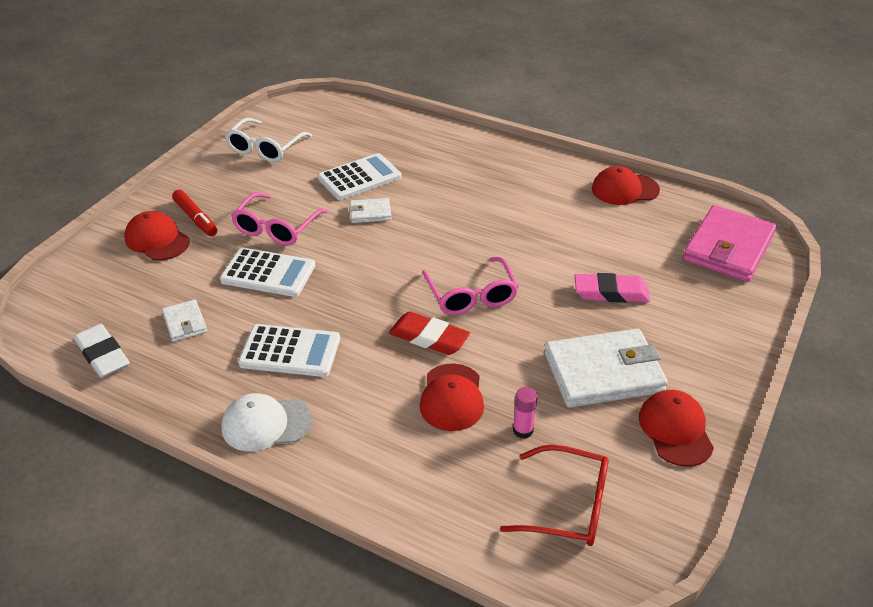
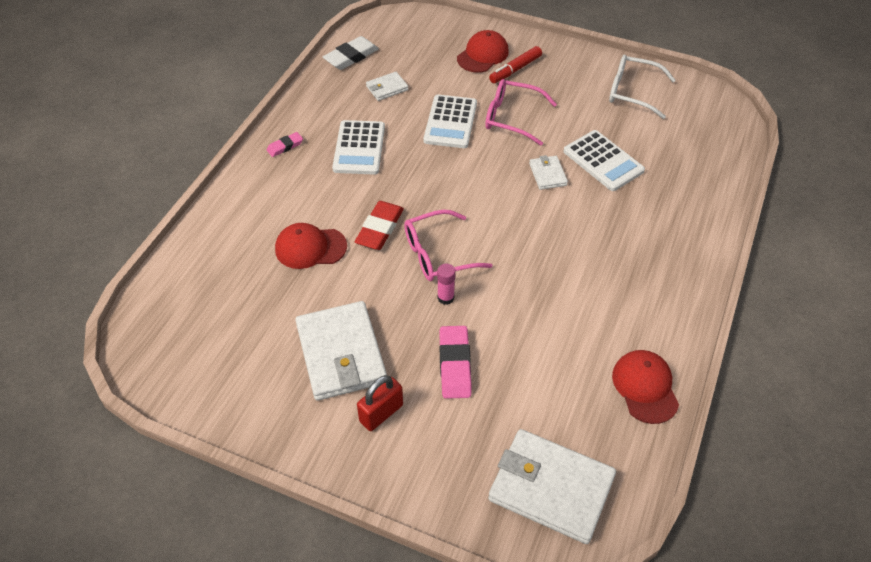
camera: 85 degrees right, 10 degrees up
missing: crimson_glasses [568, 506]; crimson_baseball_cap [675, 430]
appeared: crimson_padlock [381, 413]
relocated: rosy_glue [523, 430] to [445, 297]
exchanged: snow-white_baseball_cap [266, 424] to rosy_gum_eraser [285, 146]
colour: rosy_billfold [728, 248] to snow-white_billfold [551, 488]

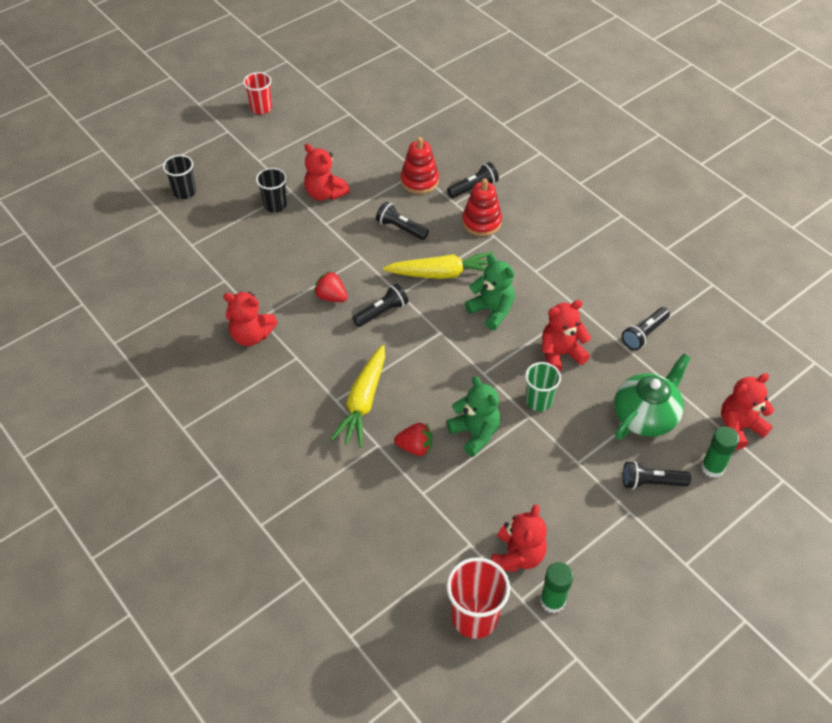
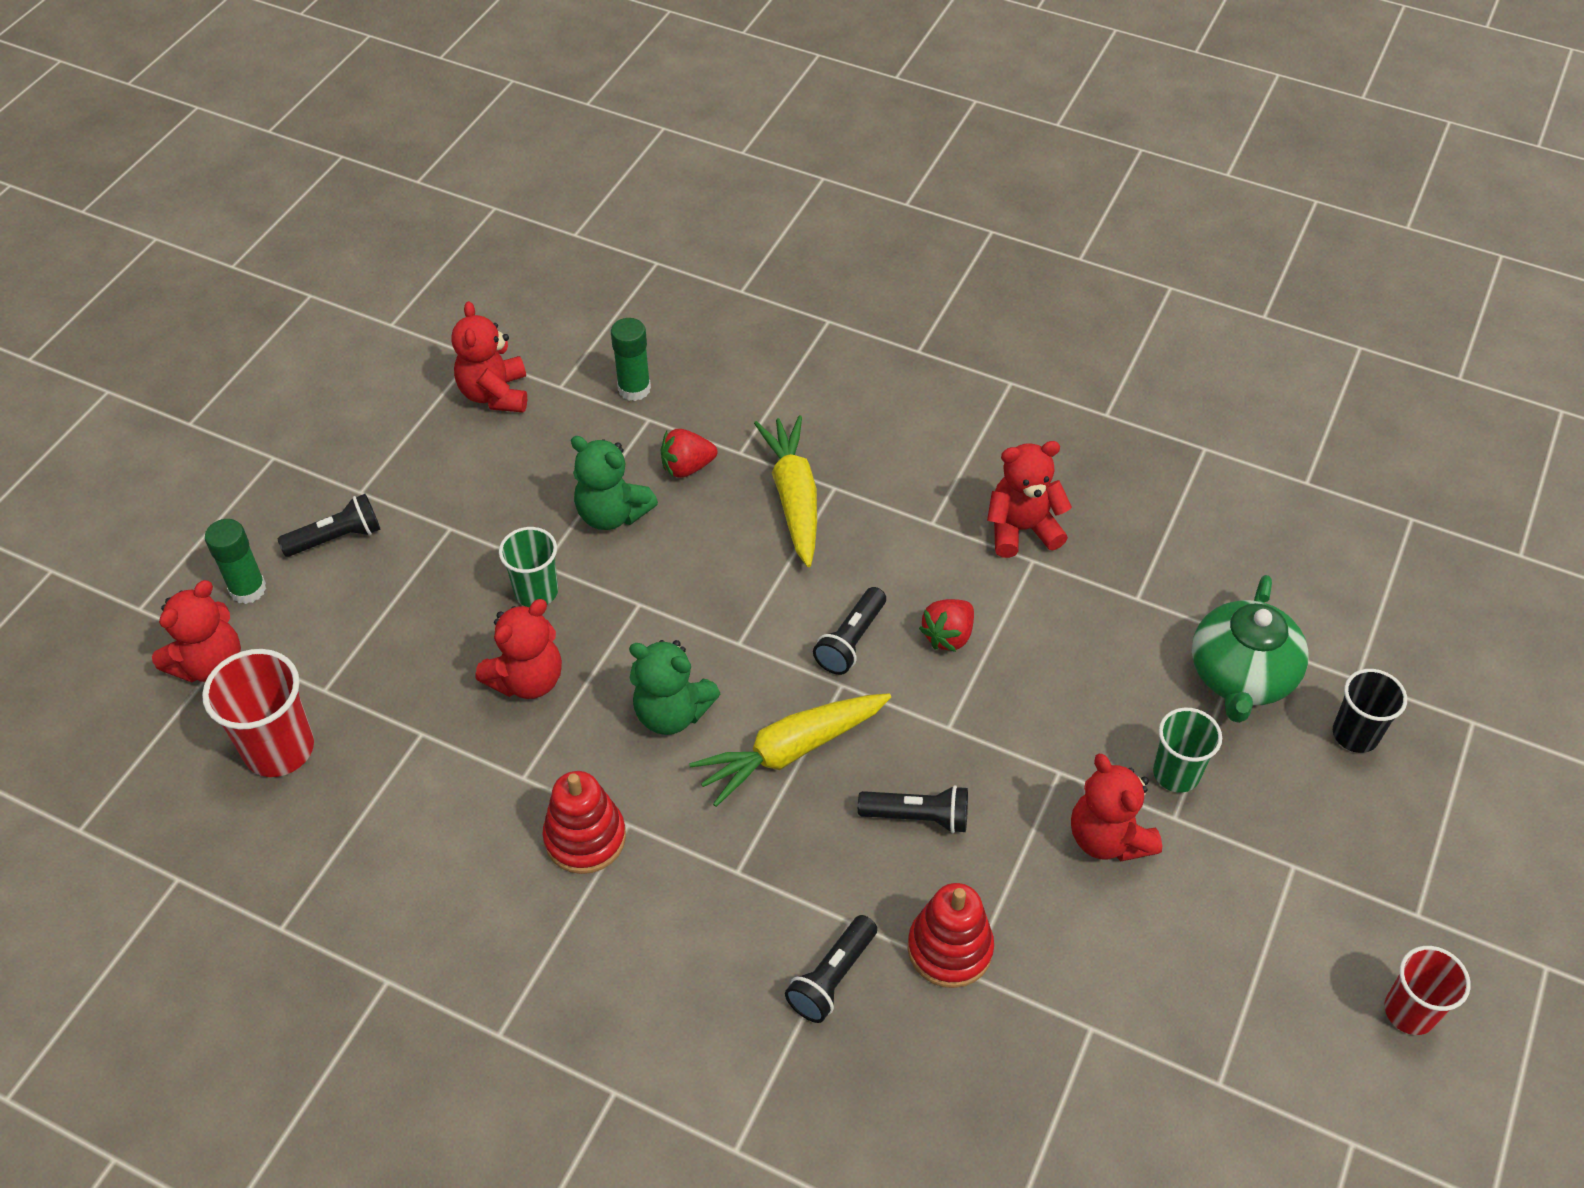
camera: 155 degrees right, 0 degrees up
missing: jet-black_flashlight [644, 334]
relocated: crimson_beaker [474, 617] to [279, 749]; crimson_stacking_toy [481, 222] to [585, 838]; leaf-green_glue [552, 601] to [634, 389]; leaf-green_teapot [645, 415] to [1241, 677]
colour: jet-black_beaker [275, 205] to leaf-green_beaker [1176, 773]
spun: crimson_stuffed_bear [325, 193] = [1108, 838] 135 degrees counterclockwise; crimson_berry [331, 297] = [948, 636] 120 degrees clockwise

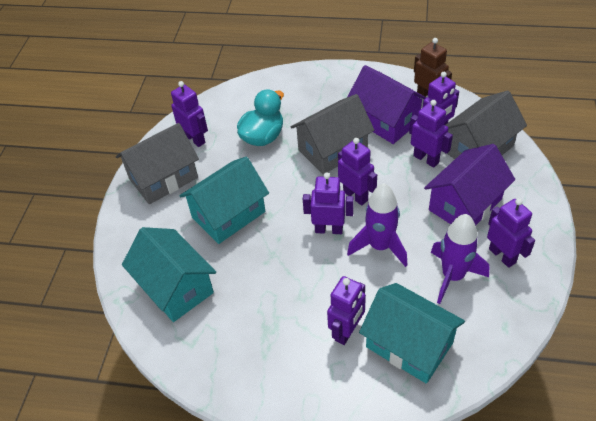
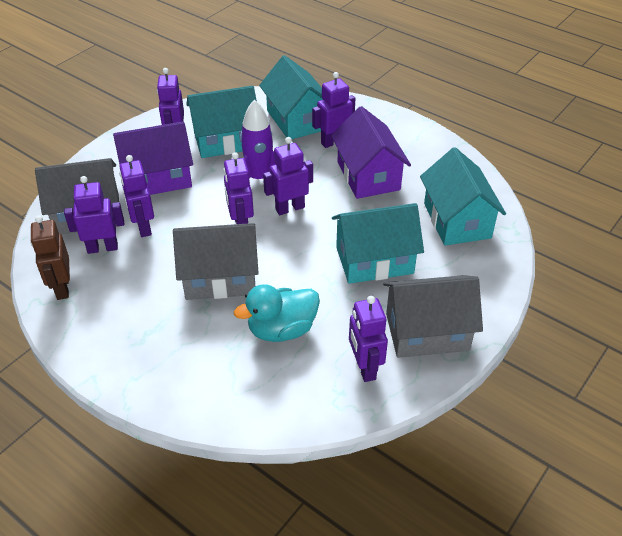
camera: 155 degrees left, 5 degrees down
relocated: purple_cottage [385, 120] to [368, 176]
exchanged: purple_spaceship [452, 276] to aqua_cottage [225, 141]
spun: purple_robot [329, 229] = [290, 208] 120 degrees clockwise

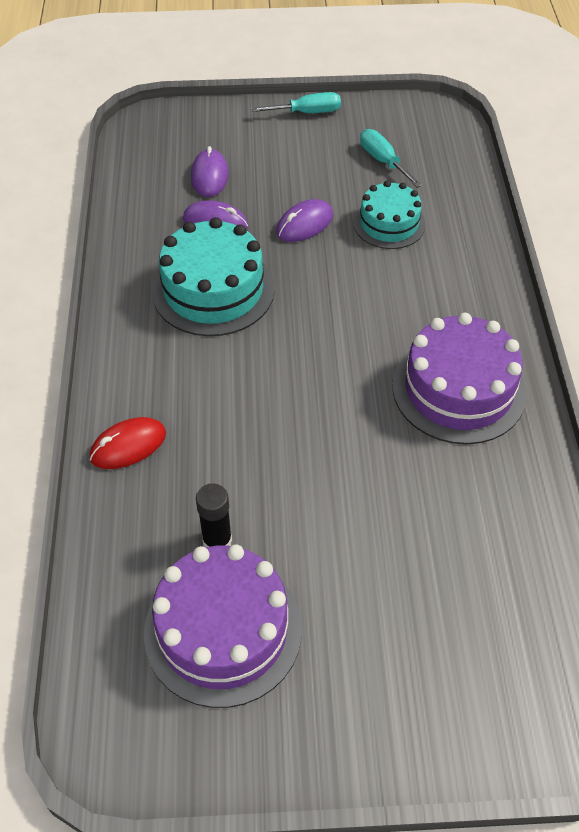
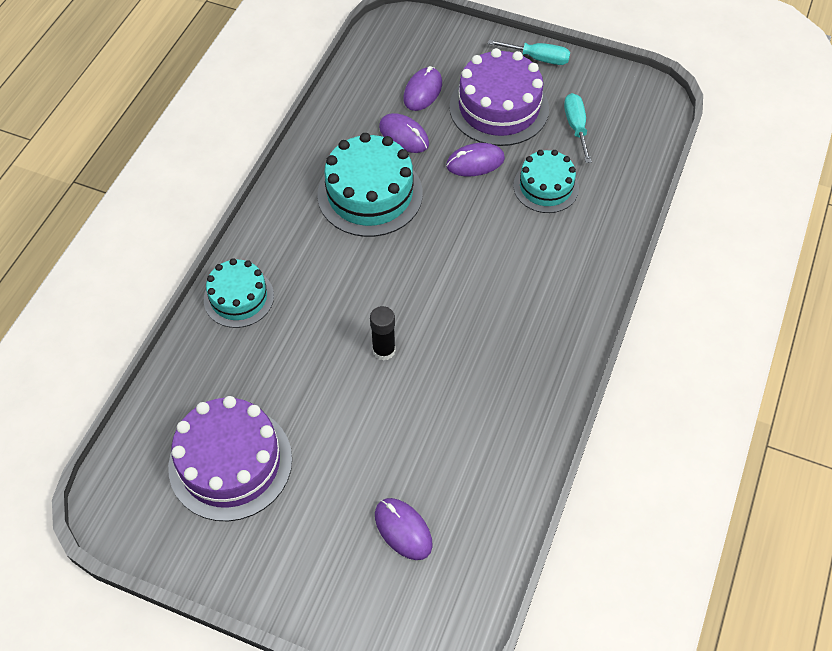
camera: 25 degrees right, 5 degrees up
appeared: purple_PC_mouse [403, 529]
relocated: jet-black_glue [217, 540] to [384, 350]; purple_layer_cake [458, 389] to [499, 108]
exchanged: crimson_PC_mouse [128, 446] to aqua_layer_cake [239, 297]

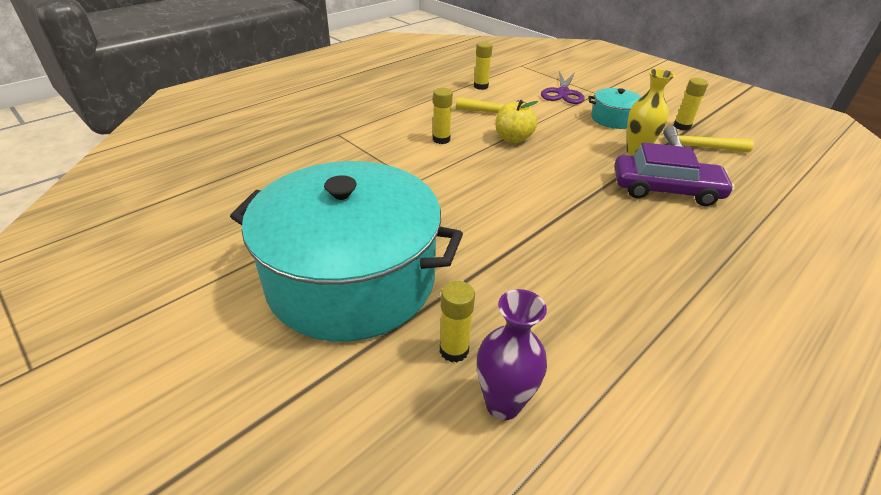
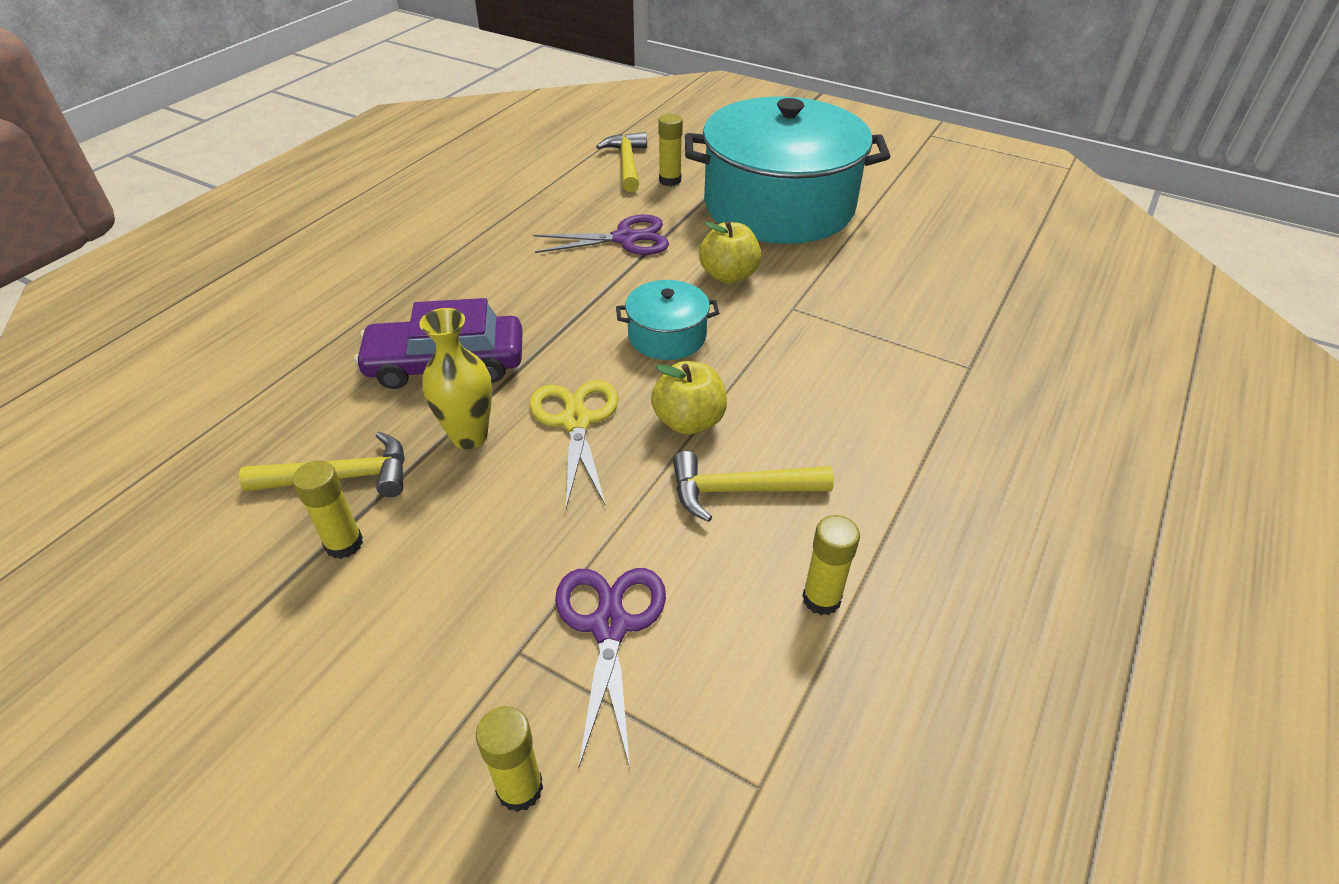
camera: 165 degrees right, 5 degrees up
appeared: golden_pair_of_scissors [576, 421]; purple_pair_of_scissors [625, 239]; golden_toy_apple [728, 275]
relocated: golden_glue [441, 139] to [520, 788]; aqua_cooking_pot [613, 119] to [667, 336]
exchanged: purple_vase [503, 404] to golden_carpenter's_hammer [627, 164]

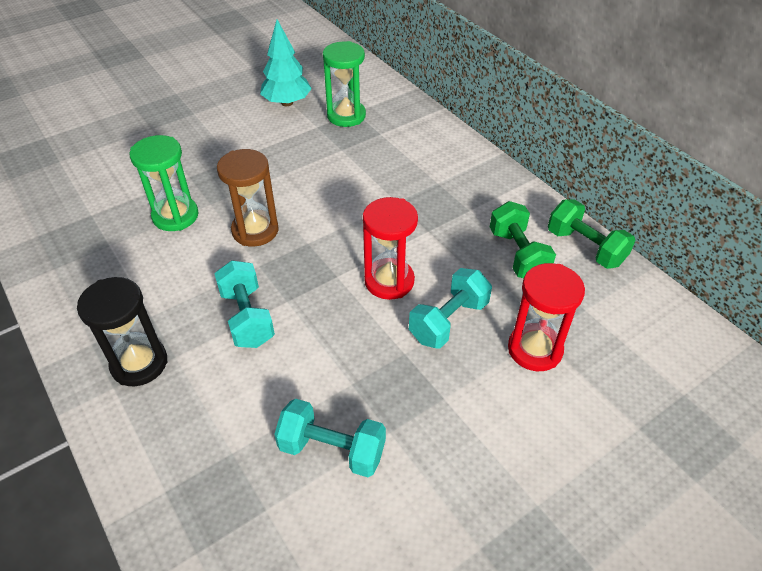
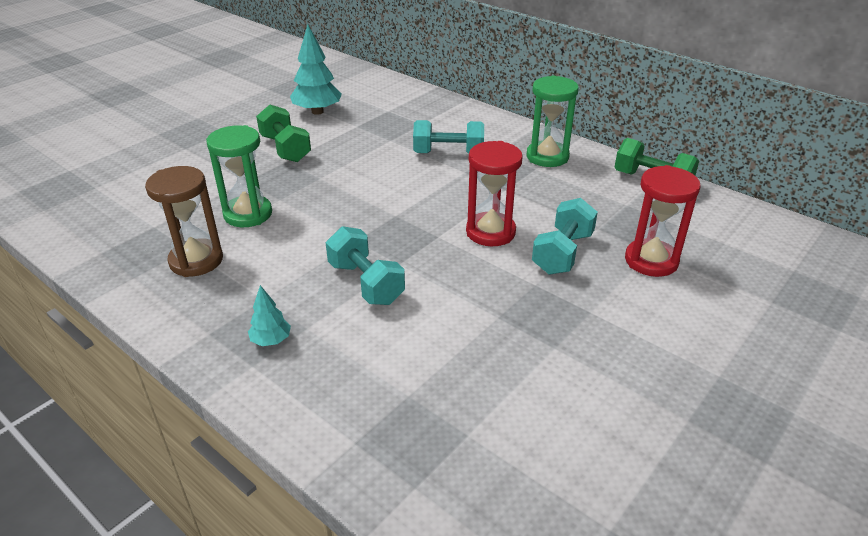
camera: 15 degrees left, 10 degrees down
relocated: russet_sandglass [255, 230] to [196, 260]; aqua_dumbbell [332, 450] to [448, 153]; leaf-green_sandglass [346, 116] to [547, 157]; leaf-green_dumbbell [518, 255] to [285, 149]
exchanged: jet-black_sandglass [139, 363] to aqua_tree [271, 340]

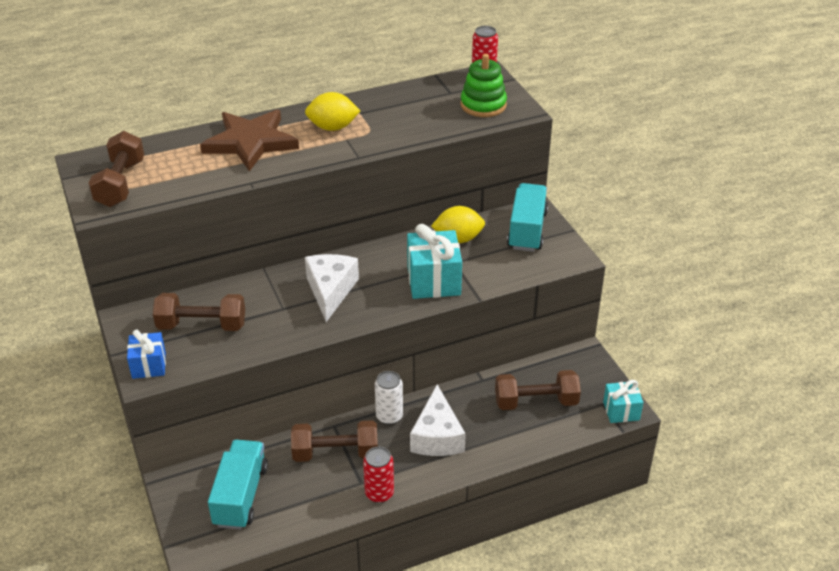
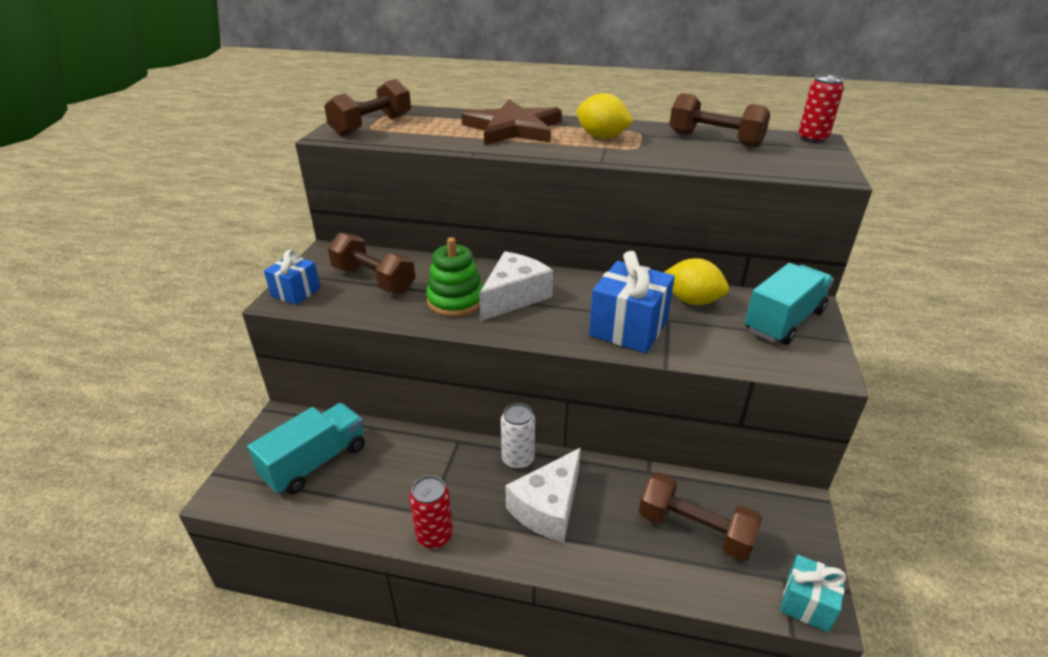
camera: 35 degrees right, 5 degrees down
relocated: russet_dumbbell [335, 453] to [715, 139]; leaf-green_stacking_toy [483, 105] to [455, 301]
colour: aqua_gift [433, 281] to blue_gift [628, 328]

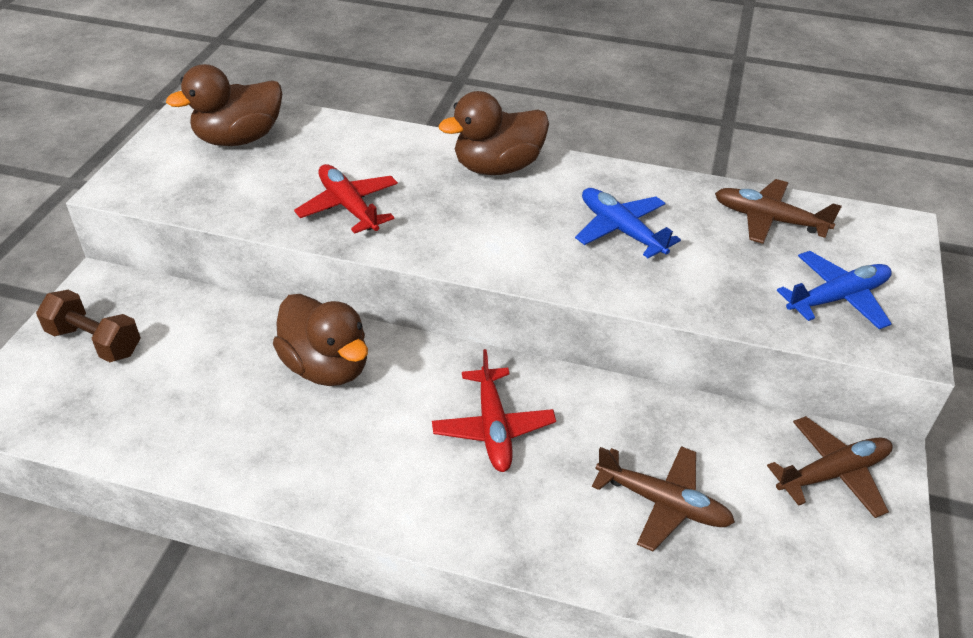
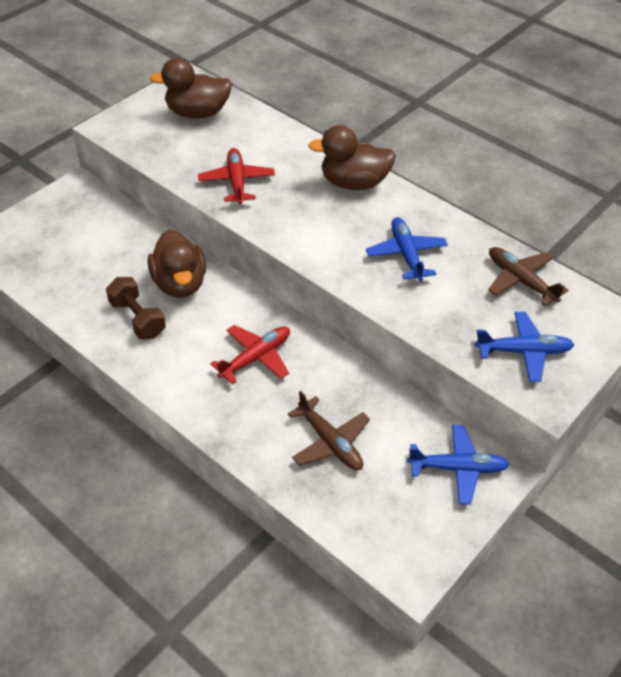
camera: 25 degrees right, 5 degrees up
relocated: russet_dumbbell [95, 342] to [137, 319]
colour: russet_aeroplane [833, 473] to blue_aeroplane [458, 468]
spun: crimson_aeroplane [493, 428] = [256, 357] 150 degrees counterclockwise

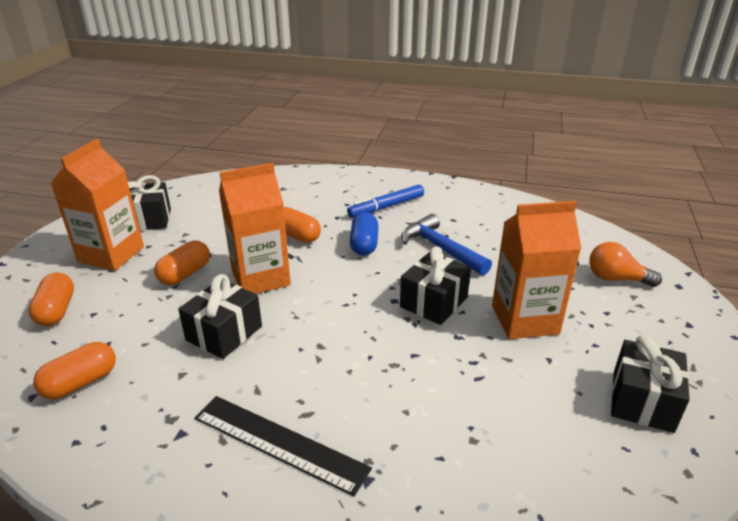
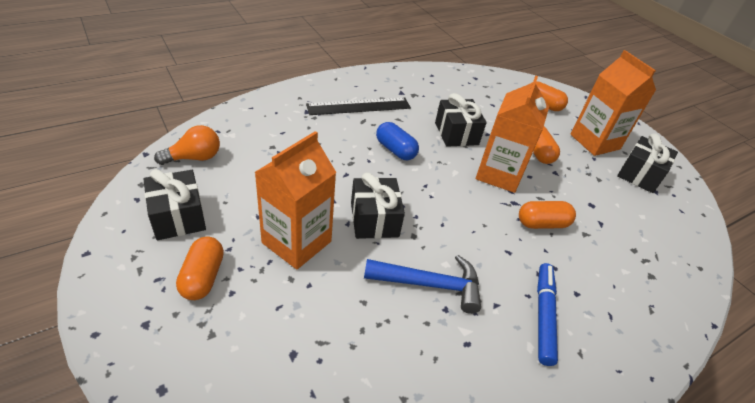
camera: 130 degrees right, 10 degrees up
relocated: bright_orange_pill [81, 383] to [203, 277]; blue_pill [364, 244] to [395, 150]; bright_orange_light_bulb [616, 278] to [194, 158]

